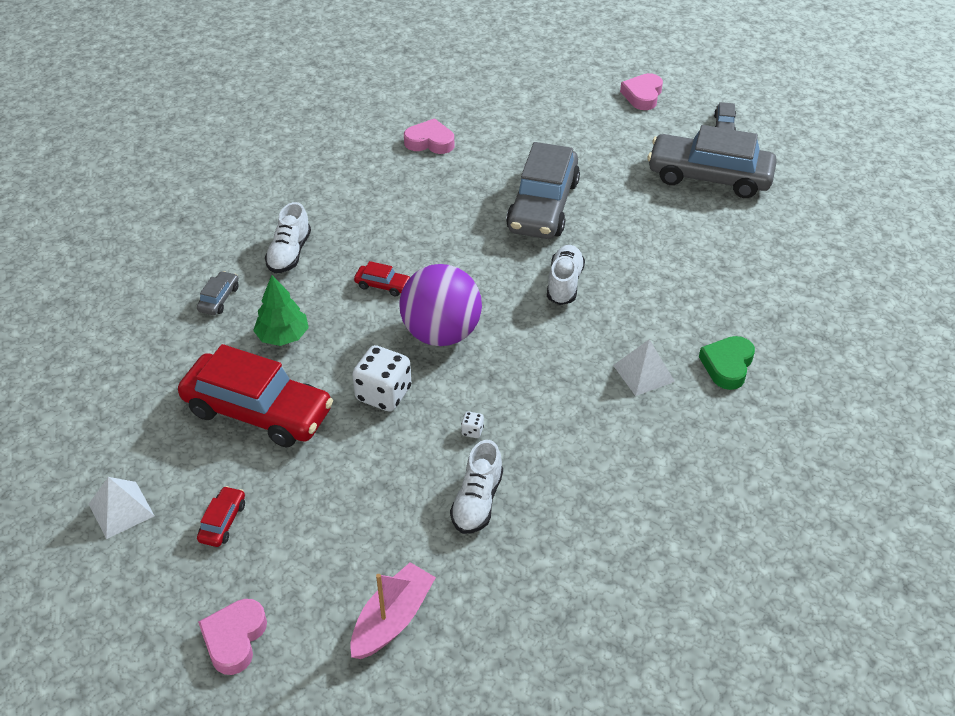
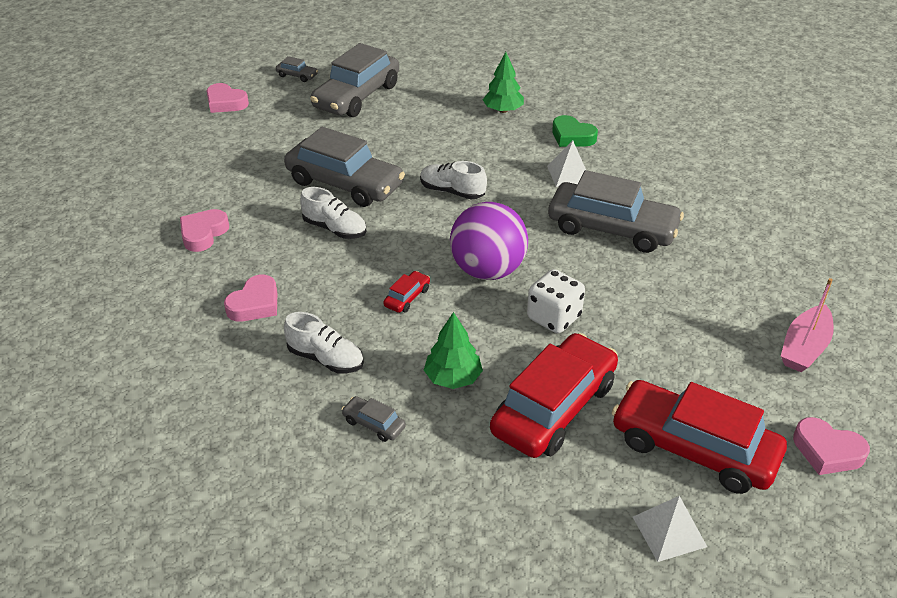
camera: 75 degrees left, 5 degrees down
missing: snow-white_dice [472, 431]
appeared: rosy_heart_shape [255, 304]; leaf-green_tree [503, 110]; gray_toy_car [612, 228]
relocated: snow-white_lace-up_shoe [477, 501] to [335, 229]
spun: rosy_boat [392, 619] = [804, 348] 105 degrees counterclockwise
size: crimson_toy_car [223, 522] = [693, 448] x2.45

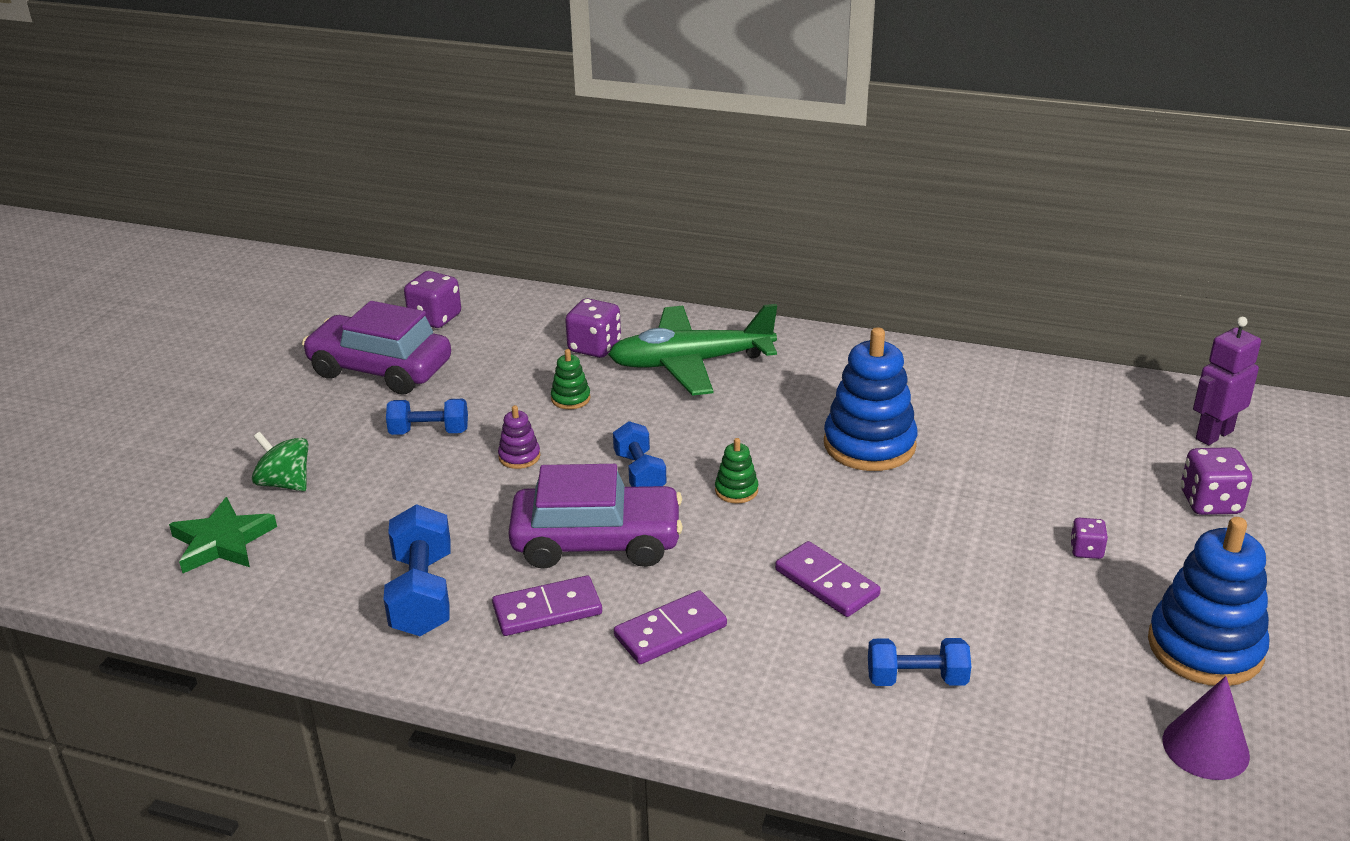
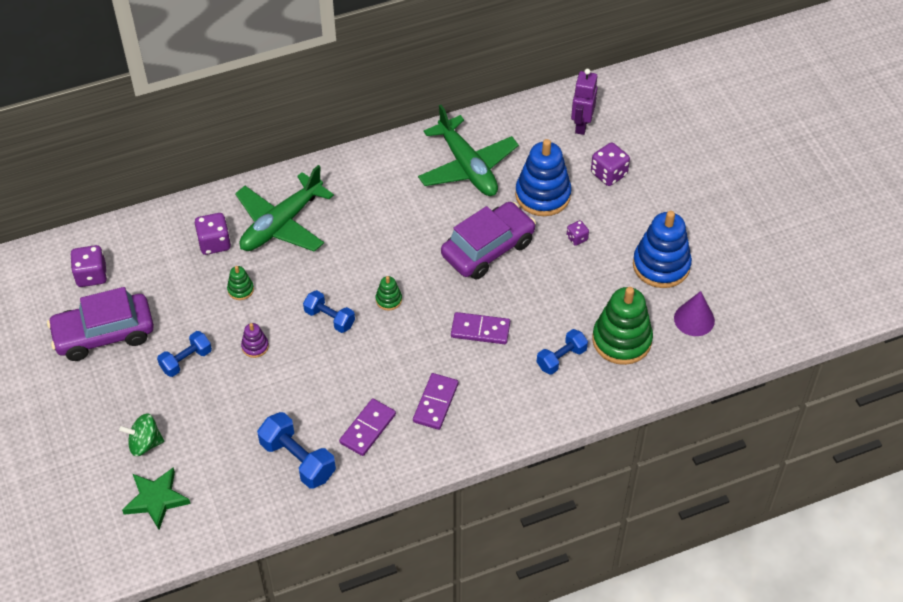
camera: 40 degrees left, 20 degrees up
appeared: leaf-green_aeroplane [467, 167]; leaf-green_stacking_toy [621, 340]
relocated: purple_toy_car [597, 542] to [488, 248]; blue_stacking_toy [869, 445] to [543, 195]

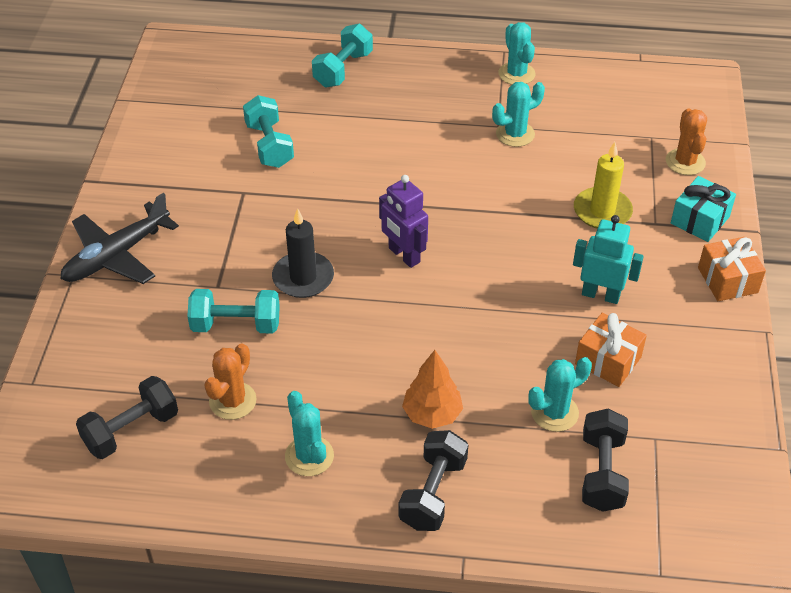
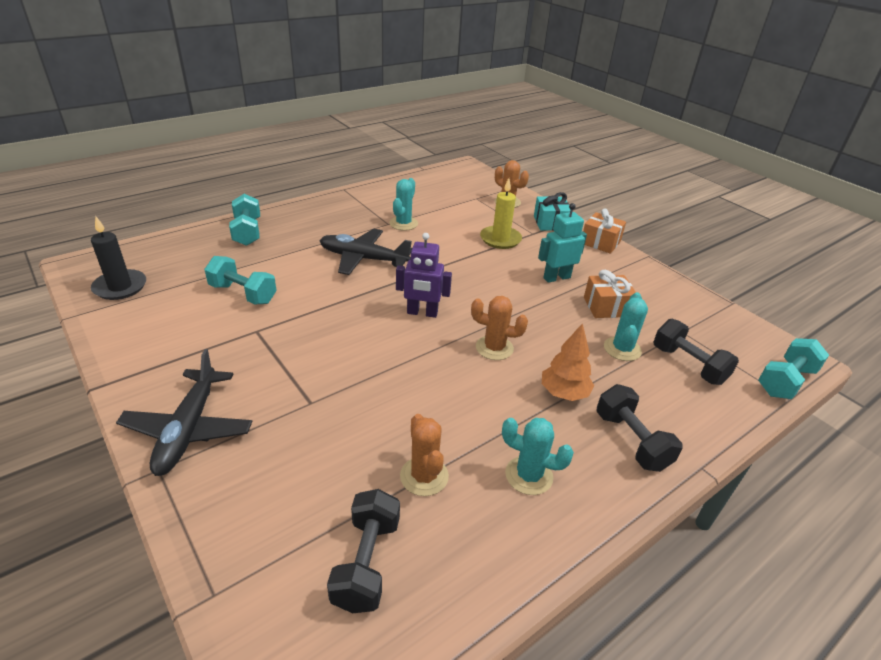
camera: 45 degrees left, 10 degrees down
missing: aqua_cactus [516, 74]
appeared: jet-black_aeroplane [363, 259]; bright_orange_cactus [494, 348]
relocated: aqua_dumbbell [236, 325] to [785, 381]; jet-black_pillar_candle [303, 277] to [120, 287]

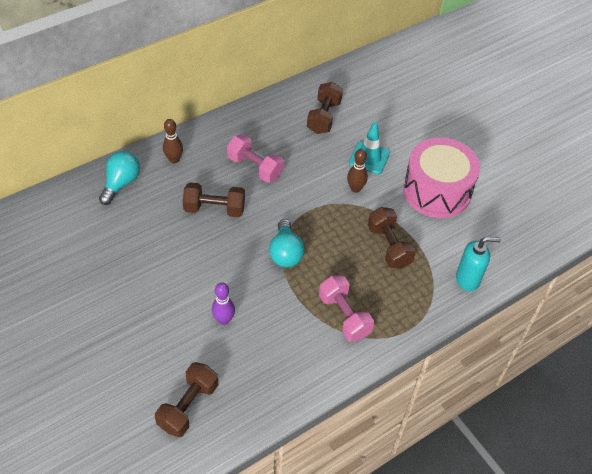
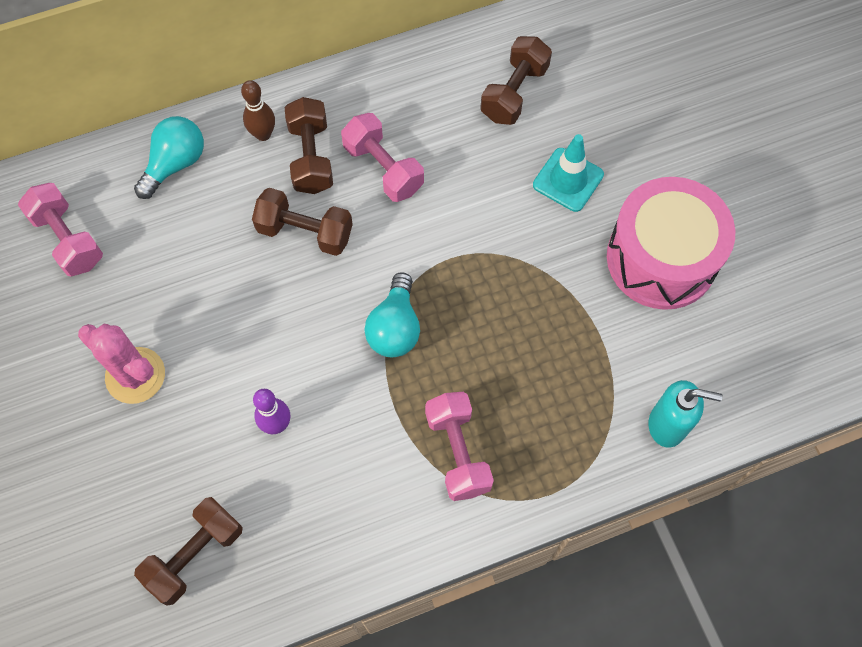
camera: 15 degrees right, 15 degrees up
missing: russet_skittle [355, 188]
appeared: rosy_dumbbell [68, 239]; rosy_cactus [135, 375]
relocated: russet_dumbbell [389, 246] to [311, 157]

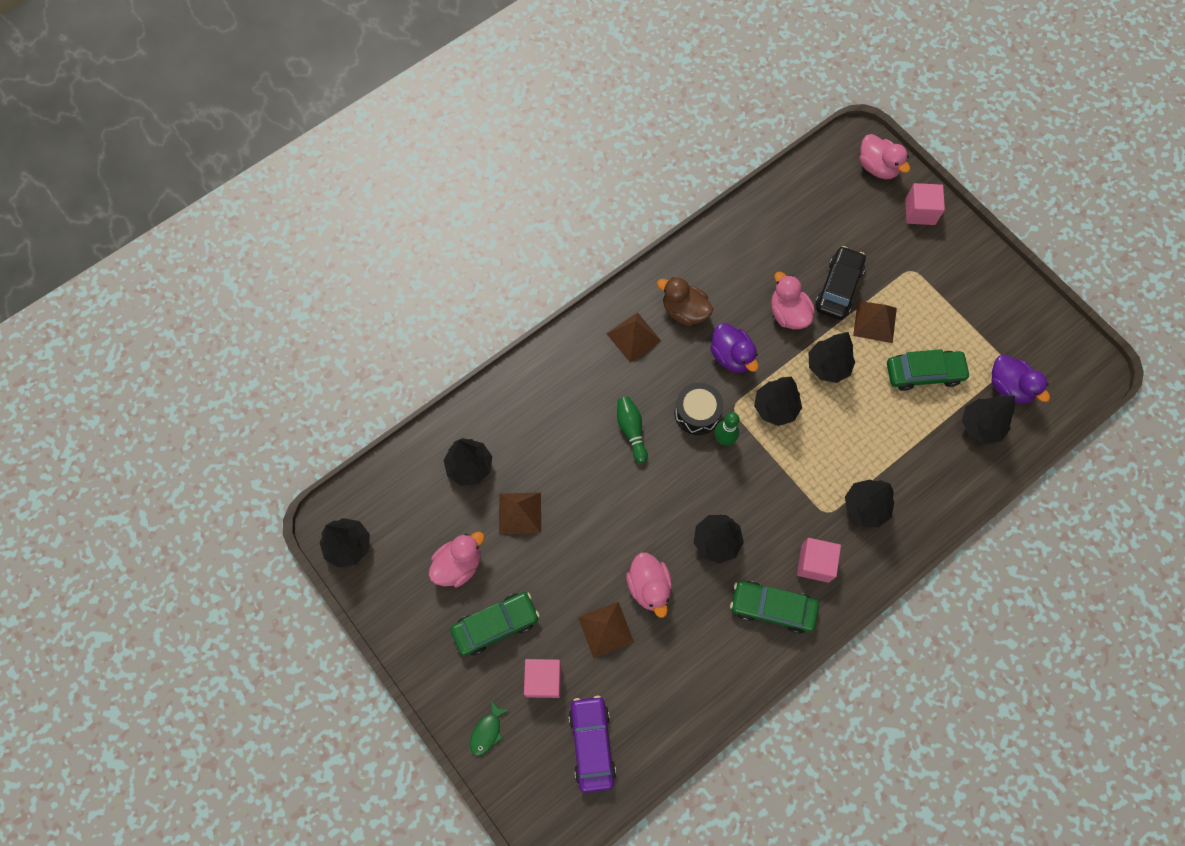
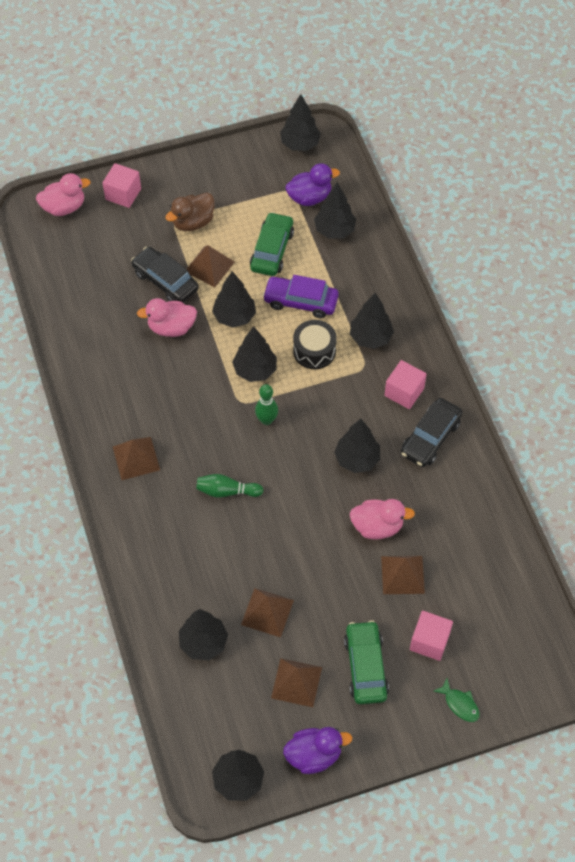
camera: 70 degrees left, 10 degrees down
appeared: jet-black_tree [300, 144]
relocated: purple_toy_car [592, 744] to [300, 301]; russet_duck [684, 311] to [193, 222]; jet-black_drum [697, 413] to [314, 351]; purple_duck [731, 356] to [314, 755]
exchanged: rosy_duck [458, 565] to russet_pyramid_shape [296, 682]
colour: leaf-green_toy_car [772, 608] to jet-black_toy_car [430, 438]

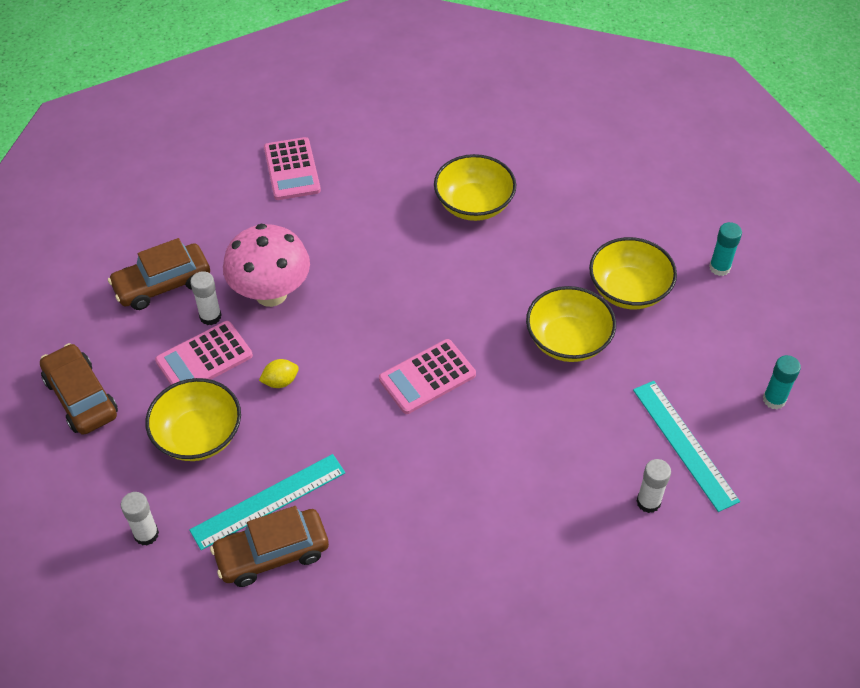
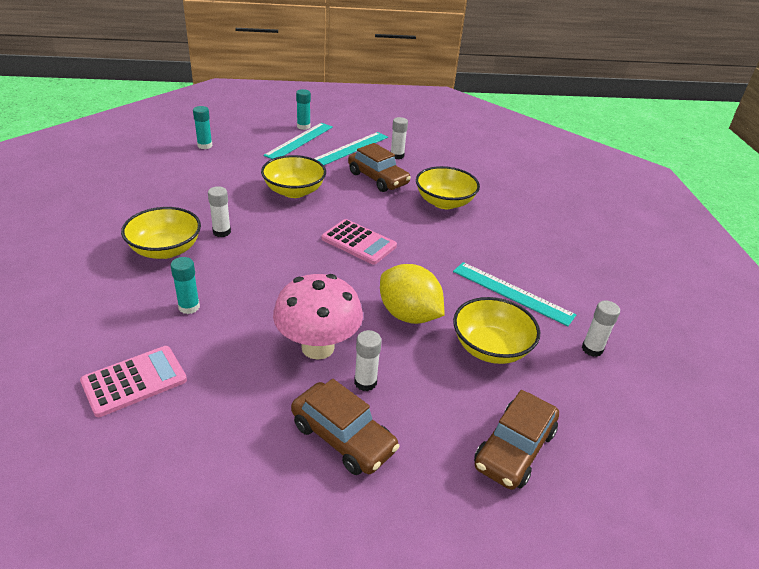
camera: 115 degrees left, 15 degrees down
missing: rosy_pocket_calculator [204, 358]
appeared: aqua_glue [189, 307]; snow-white_glue [221, 232]; aqua_straightedge [299, 141]
relocated: russet_toy_car [272, 554] to [378, 178]; golden_serving_bowl [628, 290] to [444, 202]
size: golden_citrus_fruit [280, 381] = [408, 315] x2.20

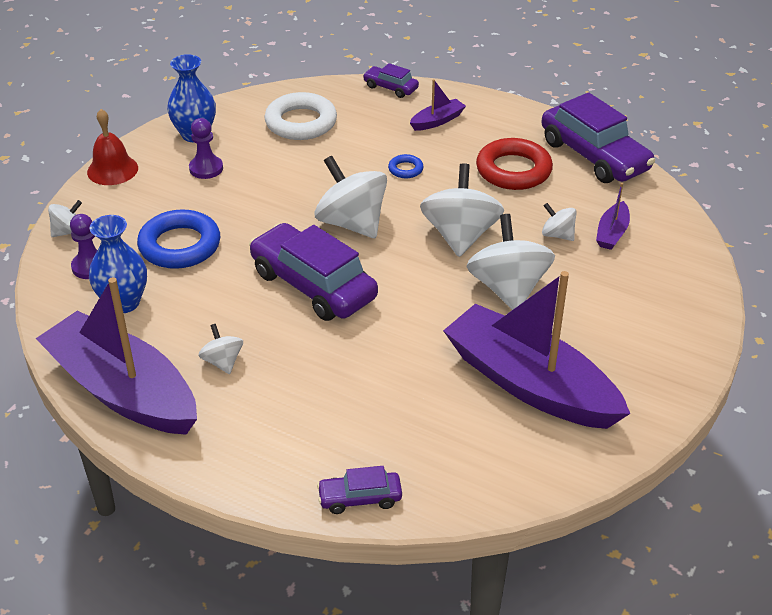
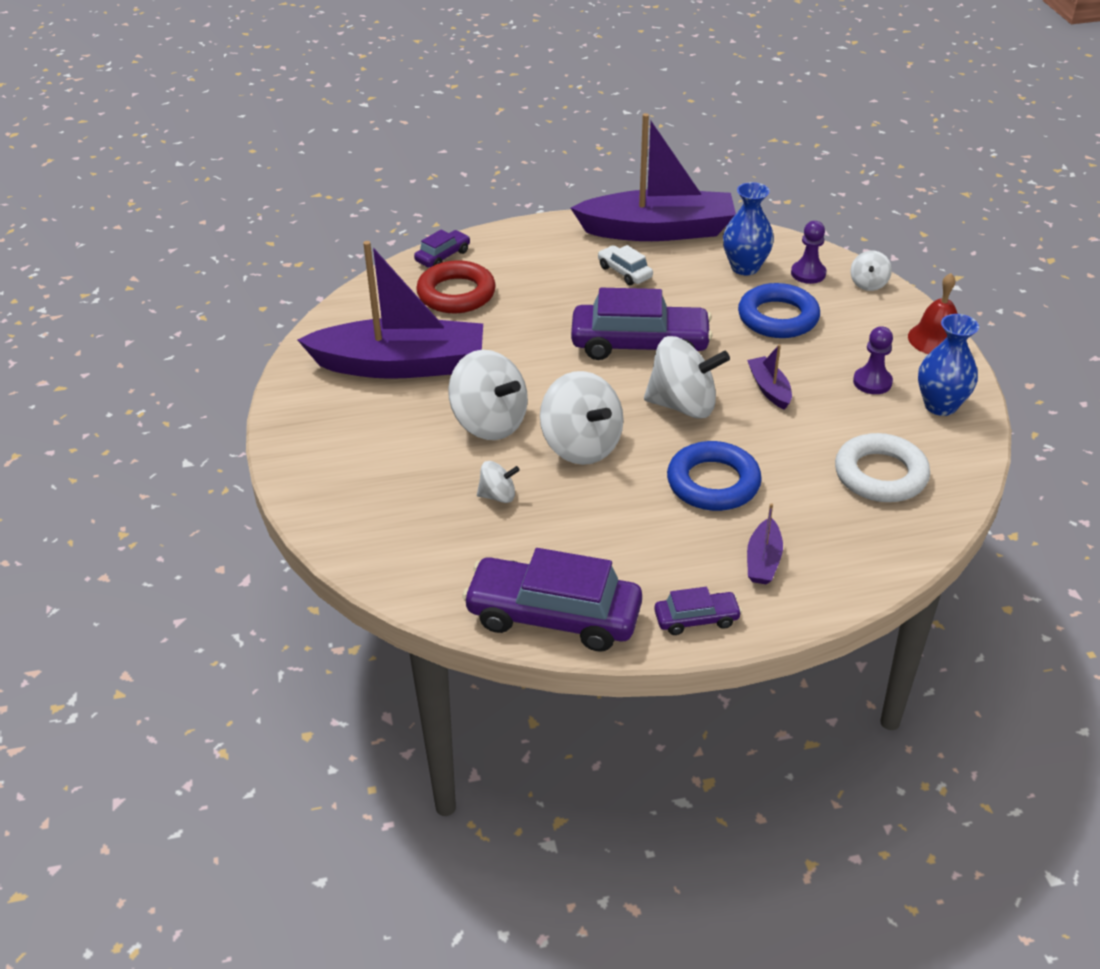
camera: 140 degrees right, 0 degrees up
relocated: purple_toy_car [390, 88] to [696, 619]; crimson_torus [513, 170] to [456, 294]; purple_boat [612, 233] to [769, 389]
exchanged: snow-white_spinning_top [222, 362] to snow-white_toy_car [624, 272]
size: blue_torus [405, 169] = [713, 483] x2.15

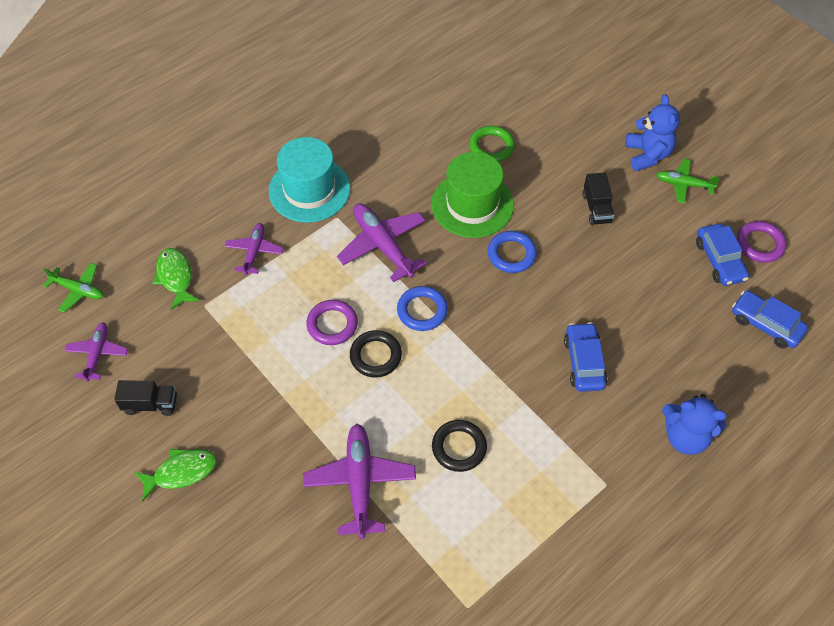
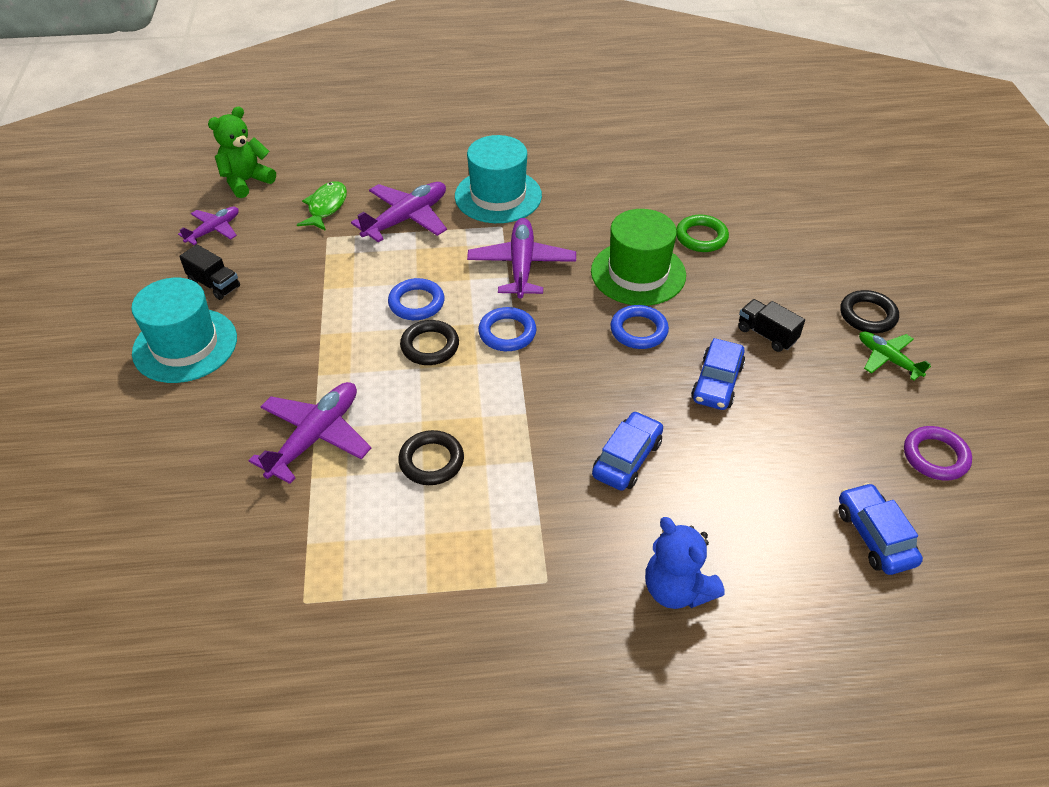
camera: 35 degrees right, 10 degrees down
relocated: blue_toy_car [719, 260] to [717, 383]
exchanged: leaf-green_aeroplane [78, 290] to leaf-green_stuffed_bear [246, 181]; leaf-green_toy_fish [181, 472] to aqua_tall_hat [185, 345]; blue_stuffed_bear [647, 155] to jet-black_torus [868, 315]
colour: purple_torus [332, 324] to blue_torus [416, 303]
spun: jet-black_toy_truck [597, 208] = [766, 335] 105 degrees clockwise
size: purple_aeroplane [254, 251] = [407, 218] x1.66

